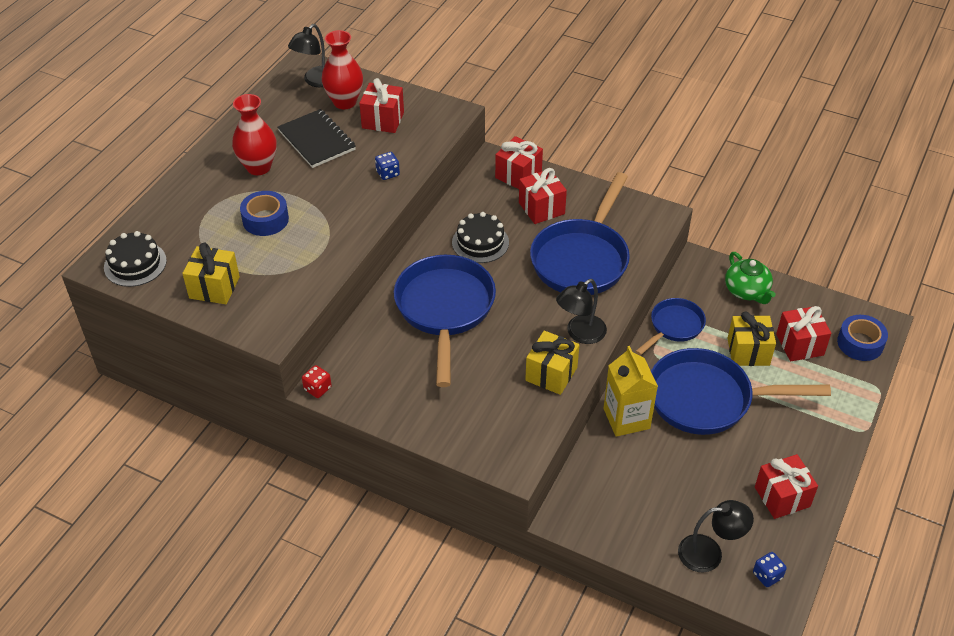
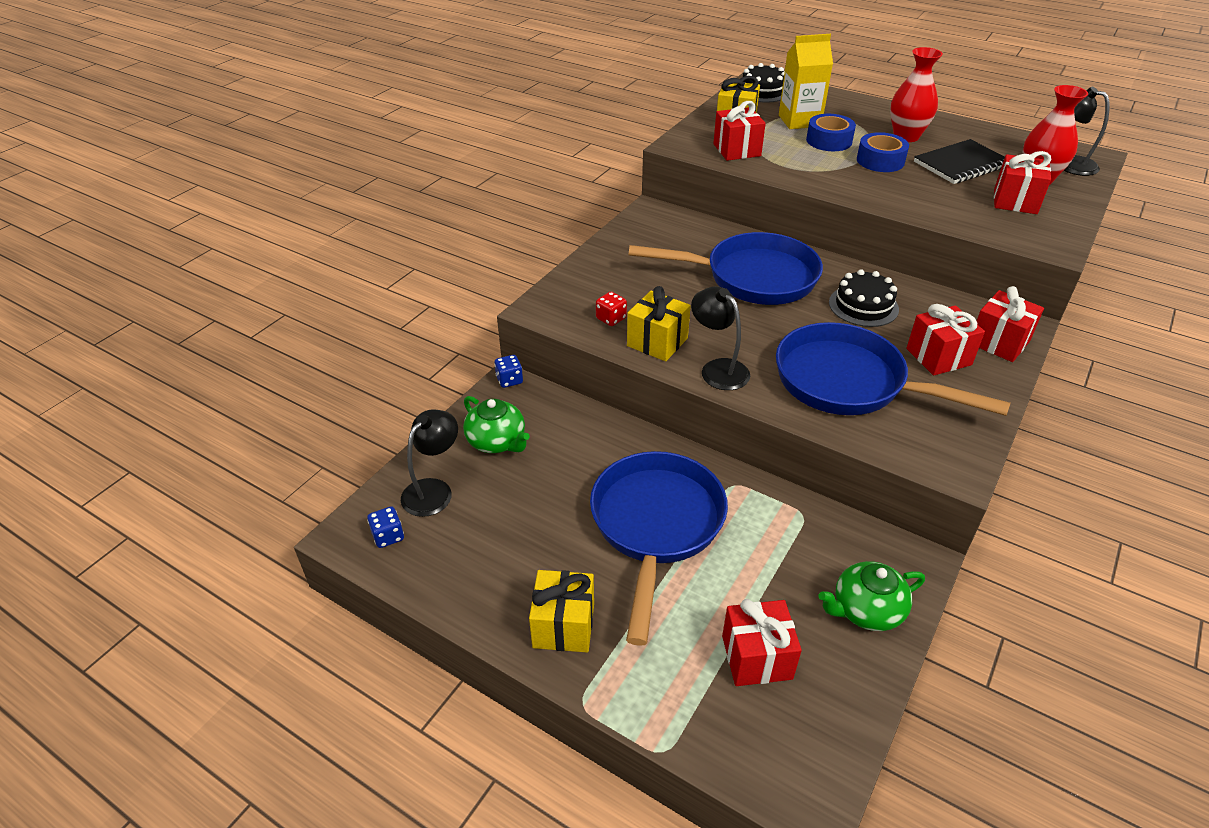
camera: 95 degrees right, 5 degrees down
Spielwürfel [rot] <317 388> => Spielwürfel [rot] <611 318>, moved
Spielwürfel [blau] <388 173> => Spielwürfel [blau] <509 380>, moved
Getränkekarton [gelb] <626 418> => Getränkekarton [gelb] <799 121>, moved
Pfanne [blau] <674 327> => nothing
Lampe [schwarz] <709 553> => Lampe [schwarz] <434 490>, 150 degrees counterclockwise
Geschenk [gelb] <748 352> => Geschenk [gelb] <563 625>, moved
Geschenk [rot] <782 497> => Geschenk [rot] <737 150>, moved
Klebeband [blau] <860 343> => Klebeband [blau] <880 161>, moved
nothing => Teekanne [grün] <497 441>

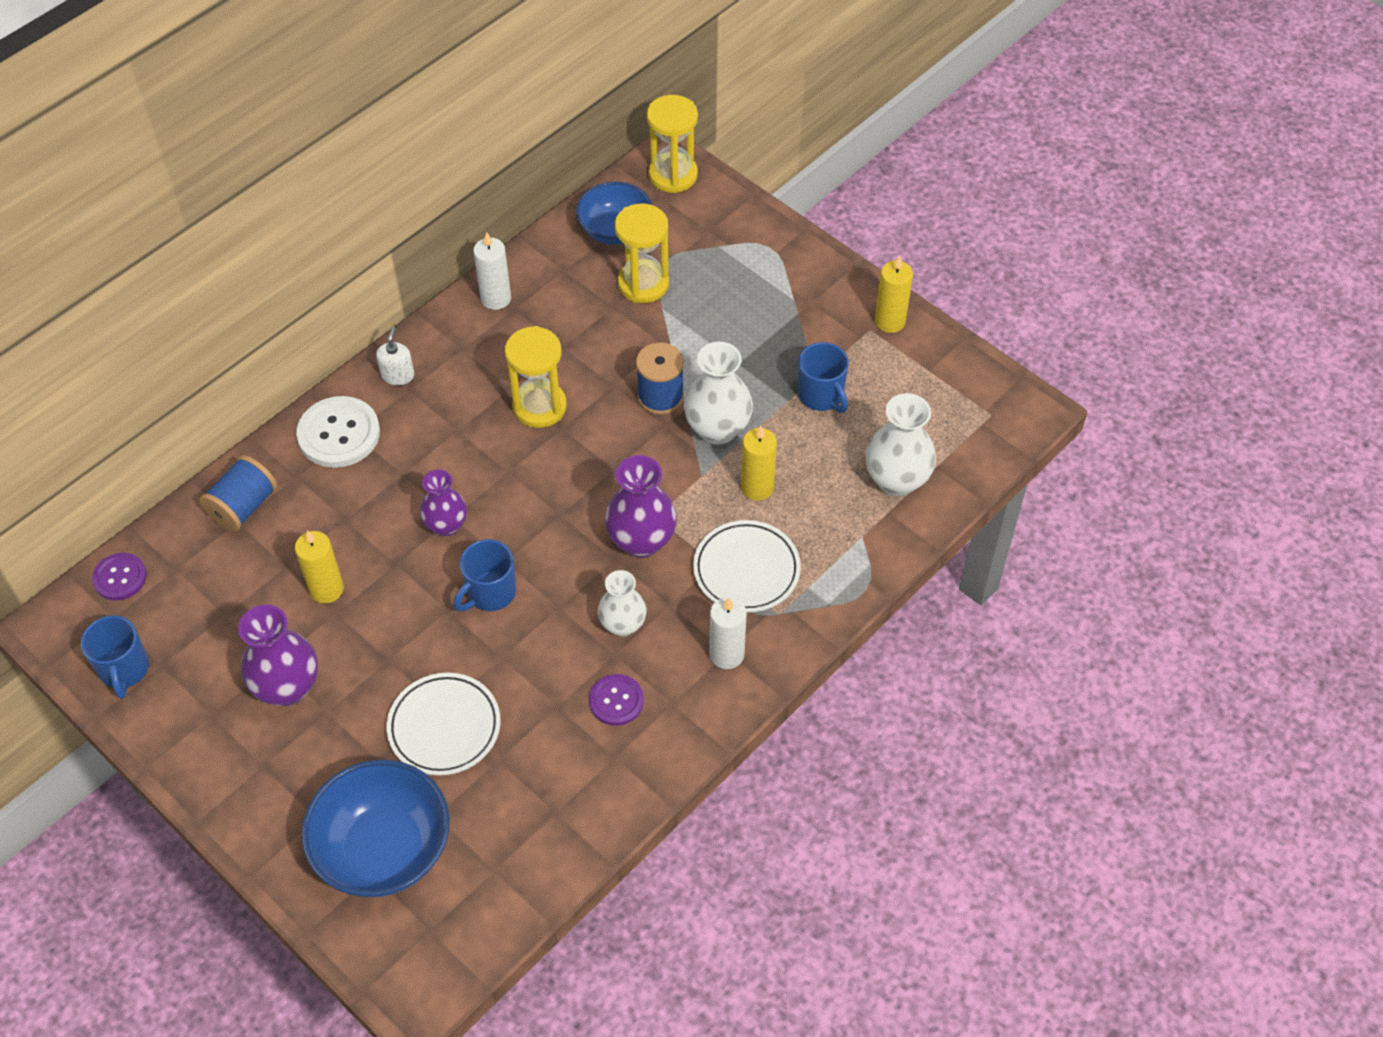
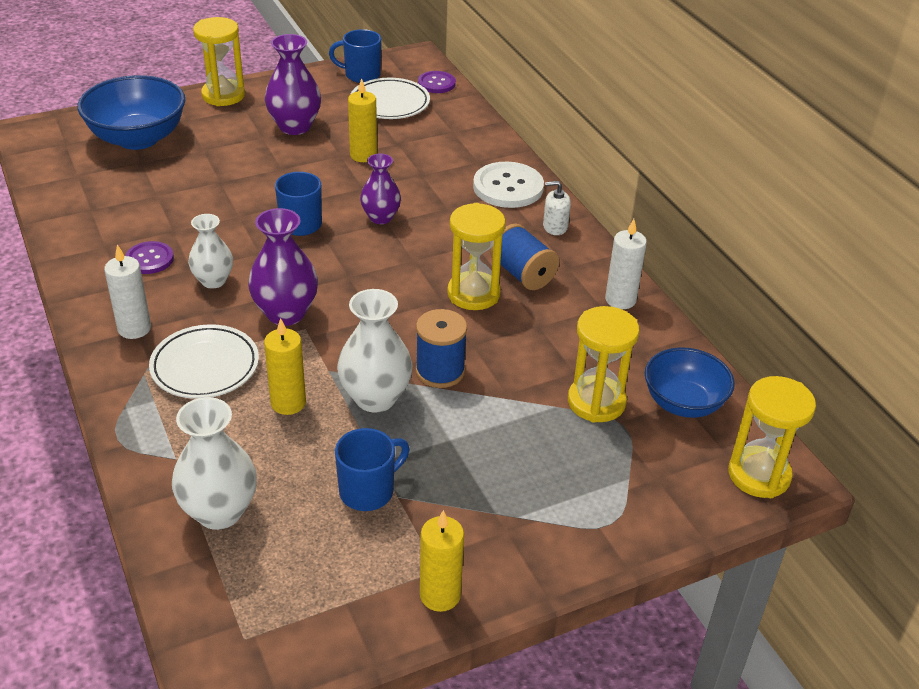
camera: 110 degrees right, 15 degrees down
Garnrolle [blau] <243 506> => Garnrolle [blau] <523 274>, moved
Seifenspender [weiß] <397 375> => Seifenspender [weiß] <555 227>, 150 degrees clockwise
Teller [weiß] <444 727> => Teller [weiß] <390 103>, moved
Tasse [blau] <821 396> => Tasse [blau] <368 491>, 150 degrees clockwise
nothing => Sanduhr [gelb] <223 95>

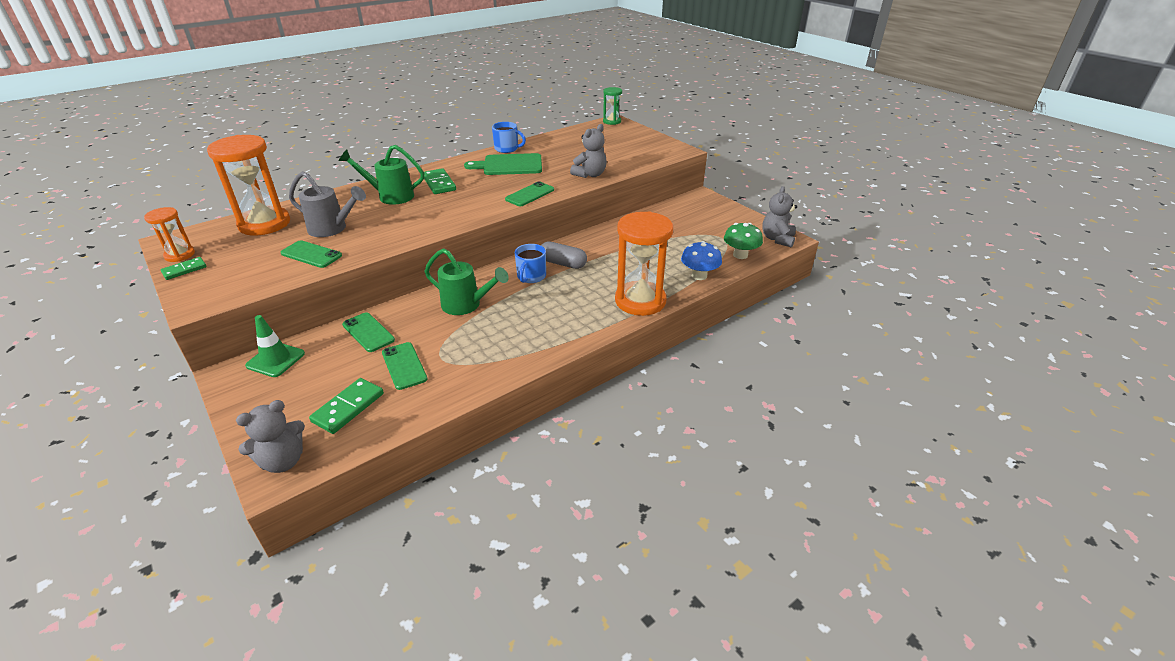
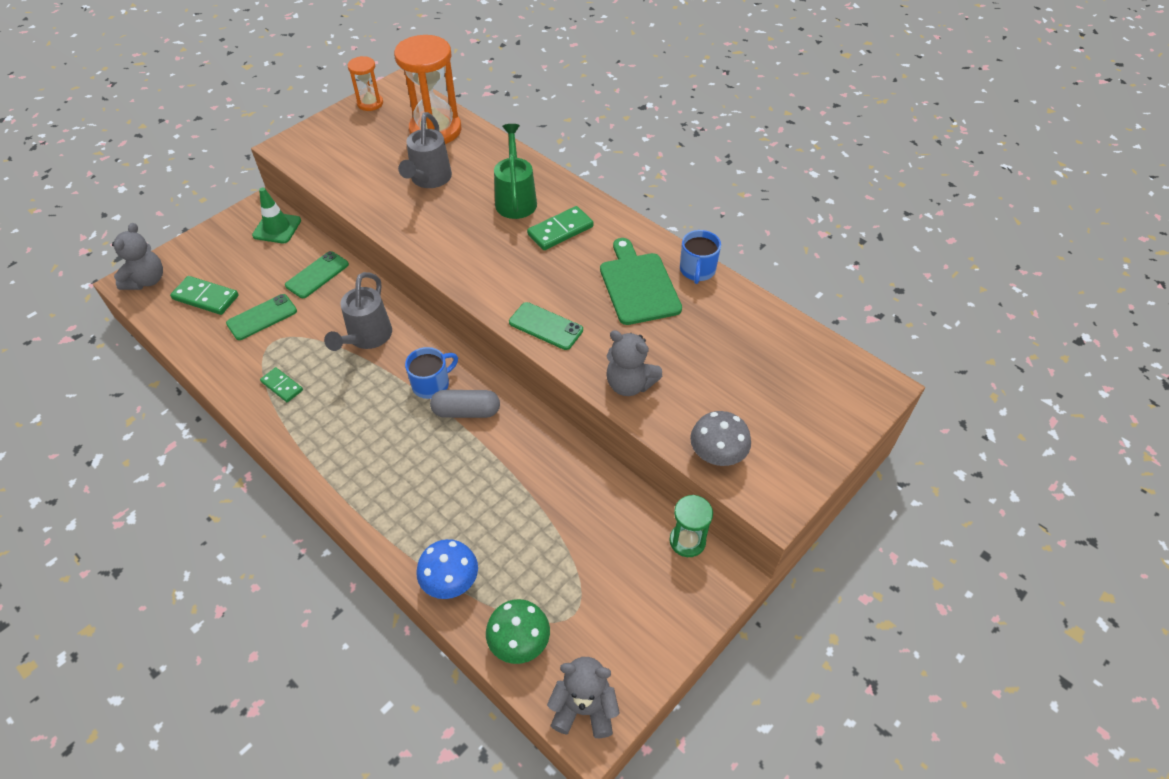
camera: 80 degrees right, 15 degrees up
Dominostein [grün] <184 270> => Dominostein [grün] <282 386>, moved
Teddybär [grau] <283 461> => Teddybär [grau] <147 280>, 120 degrees counterclockwise
Handy [grün] <311 254> => nothing
Gießkanne [grün] <466 305> => Gießkanne [grau] <367 338>
Tasse [blau] <531 276> => Tasse [blau] <432 384>, 135 degrees clockwise
Kapsel [grau] <563 263> => Kapsel [grau] <466 411>, 75 degrees clockwise
Sanduhr [grün] <612 121> => Sanduhr [grün] <687 541>, moved
Sanduhr [orange] <640 301> => nothing
nothing => Pilz [grau] <717 455>

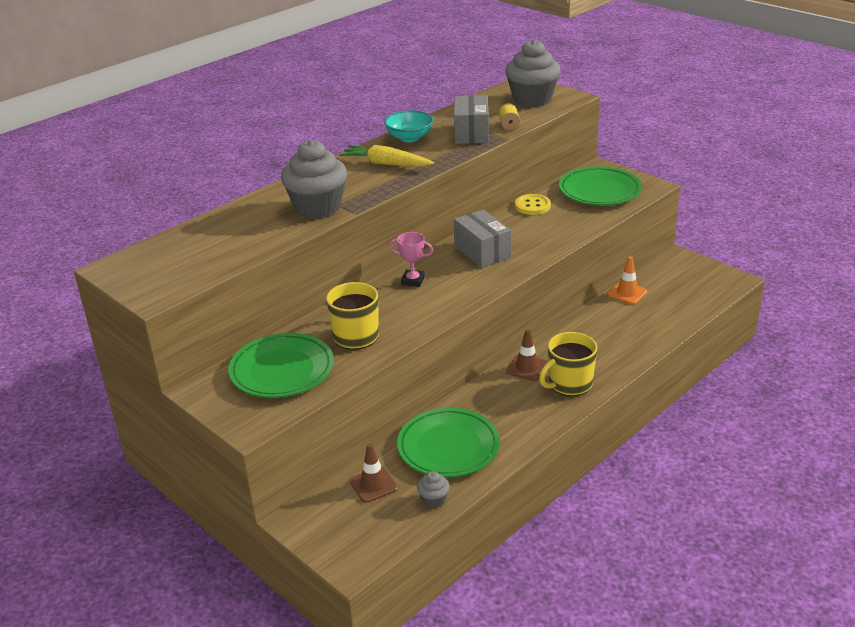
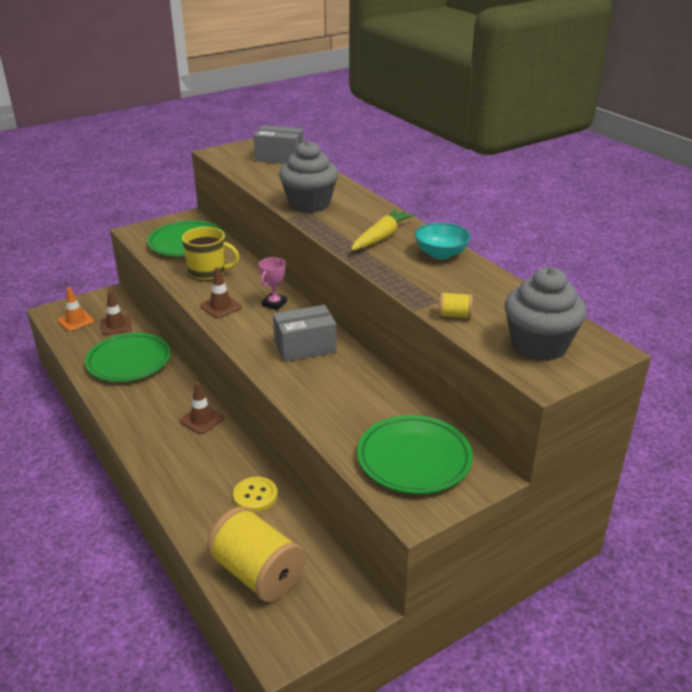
camera: 100 degrees right, 0 degrees up
Muffin [grau] <433 499> => nothing
Schachtel [grau] <471 133> => Schachtel [grau] <280 157>, moved
Knopf [gelb] <532 206> => Knopf [gelb] <255 496>, moved
Tasse [gelb] <569 384> => nothing
Leitkegel [orange] <627 293> => Leitkegel [orange] <76 321>, moved
nothing => Leitkegel [braun] <220 307>
nothing => Garnrolle [gelb] <257 573>

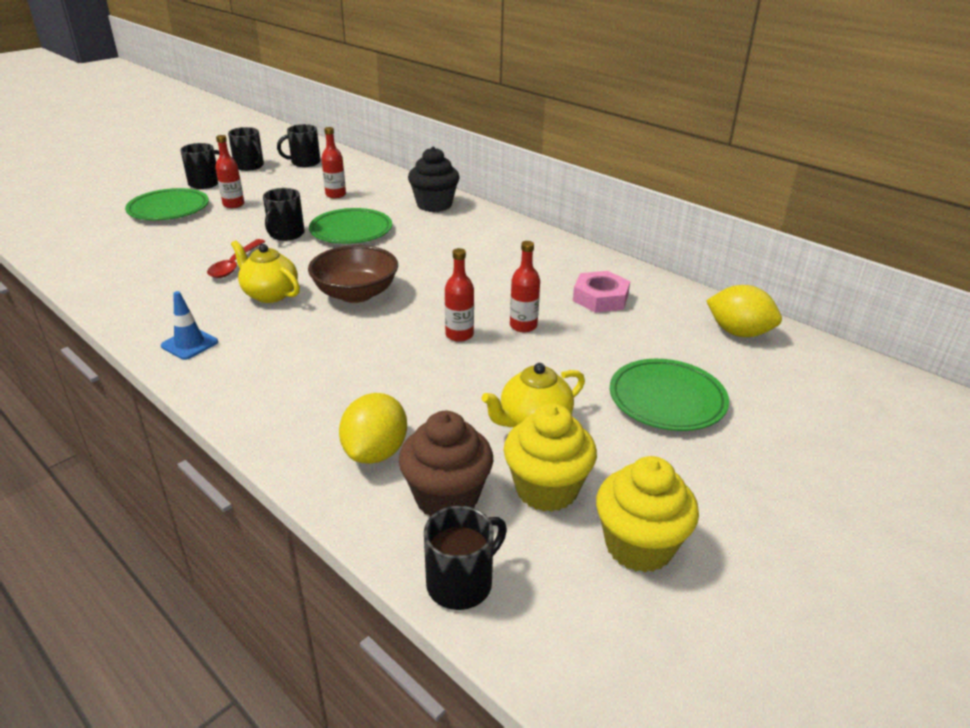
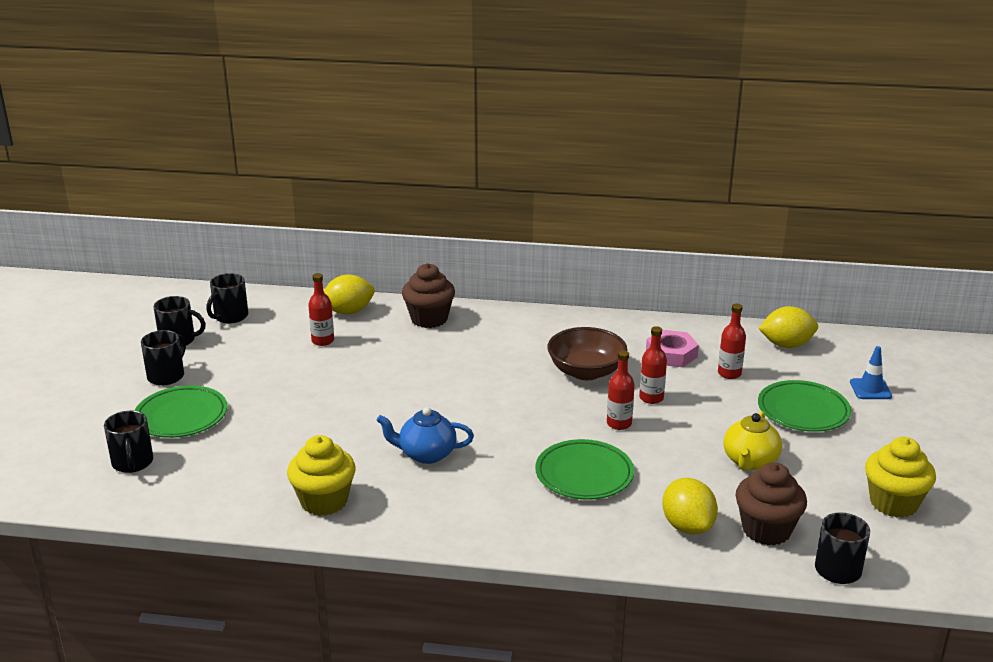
camera: 35 degrees left, 5 degrees down
Leitkegel [blau] <189 344> => Leitkegel [blau] <870 389>, moved
Löffel [rot] <235 265> => nothing
Flasche [rot] <233 204> => Flasche [rot] <729 373>, moved
Teekanne [gelb] <270 294> => Teekanne [blau] <426 454>
Tasse [schwarz] <286 234> => Tasse [schwarz] <132 463>, moved
Schüssel [braun] <356 294> => Schüssel [braun] <586 372>, moved
Teller [grün] <351 231> => Teller [grün] <584 474>, moved
Muffin [schwarz] <434 205> => Muffin [braun] <429 319>
Muffin [gelb] <546 489> => Muffin [gelb] <324 501>, moved
nothing => Zitrone [gelb] <348 312>

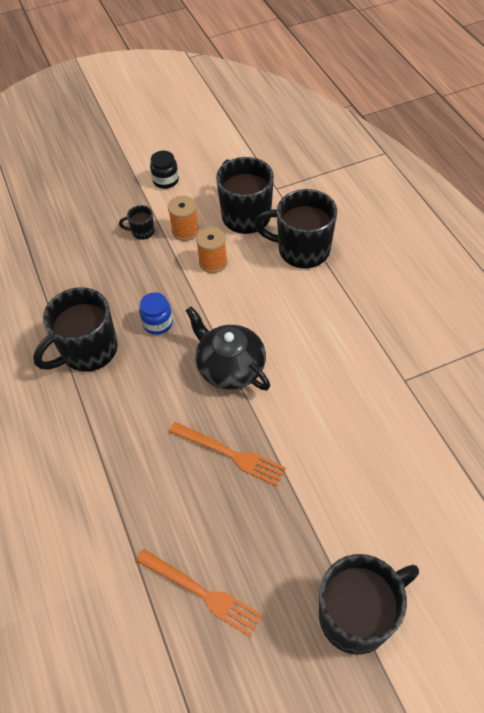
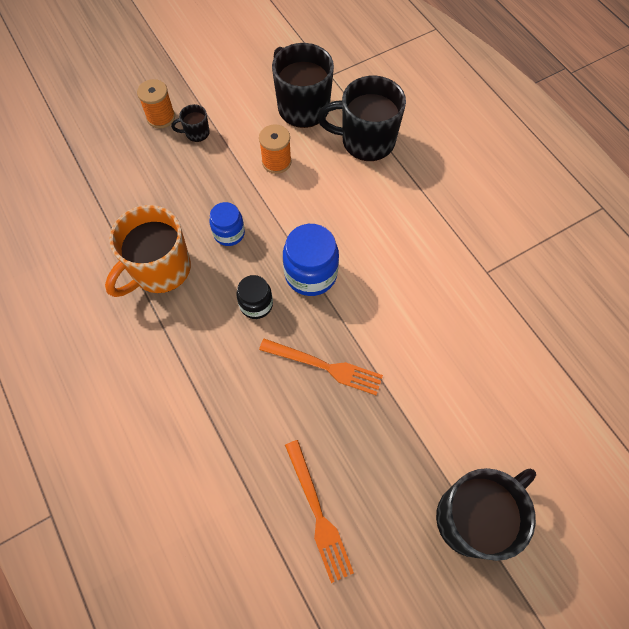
camera: 10 degrees left, 10 degrees up
Tasse [schwarz] <88 351> => Tasse [orange] <160 270>
Gabel [orange] <202 593> => Gabel [orange] <318 513>, 45 degrees clockwise
Einmachglas [schwarz] <166 180> => Einmachglas [schwarz] <256 304>, moved
Garnrolle [orange] <185 231> => Garnrolle [orange] <161 117>, moved
Teekanne [schwarz] <230 367> => Einmachglas [blau] <311 274>

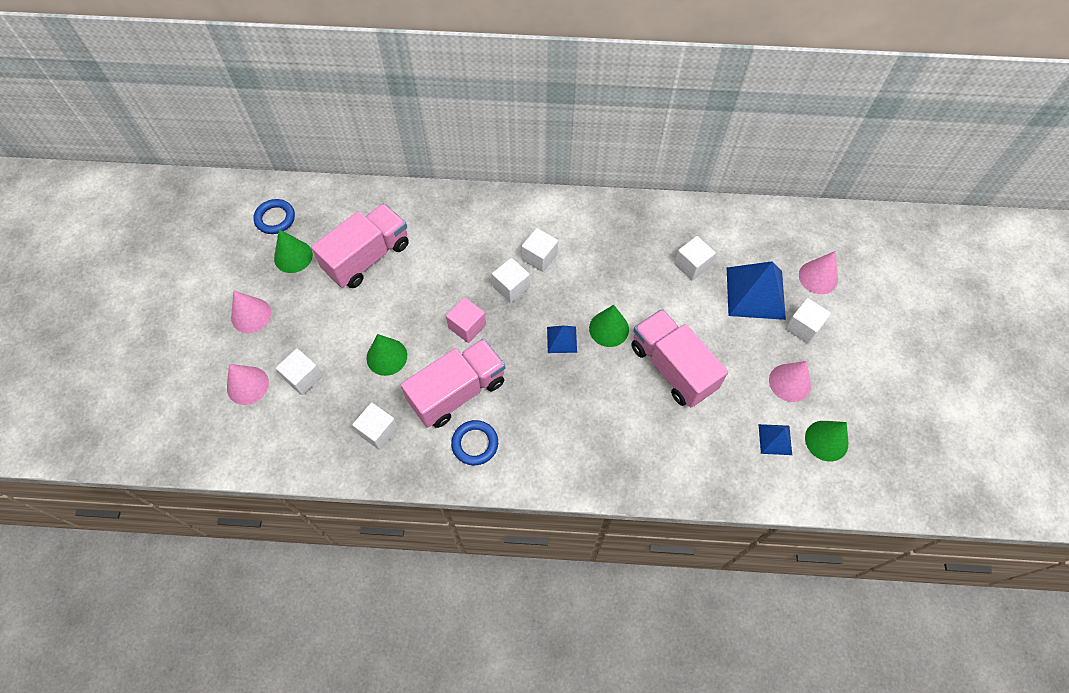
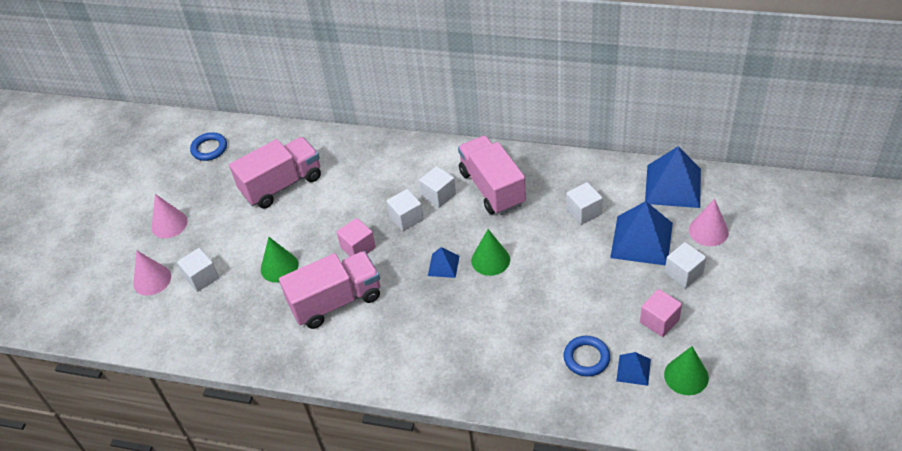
camera: 15 degrees right, 15 degrees down
Kegel [grün] <293 256> => nothing
Kubus [weiß] <378 431> => nothing
Ring [blau] <475 444> => Ring [blau] <586 358>, moved
Lastwagen [rosa] <672 367> => Lastwagen [rosa] <492 188>, moved
Kegel [rosa] <789 382> => Kubus [rosa] <659 321>
nothing => Pyramide [blau] <673 186>

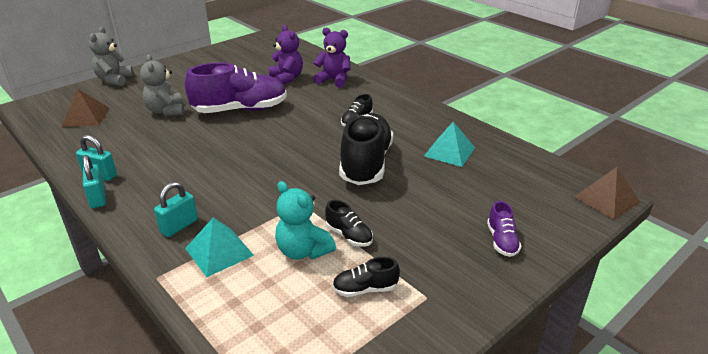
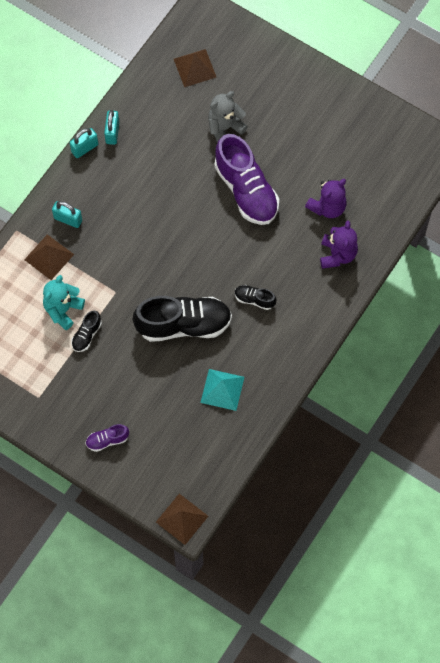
camera: 75 degrees right, 35 degrees up
Teddybär [grau] <114 80> => nothing
Pyramide [türkis] <219 252> => Pyramide [braun] <49 257>
Schuh [schwarz] <365 289> => nothing

